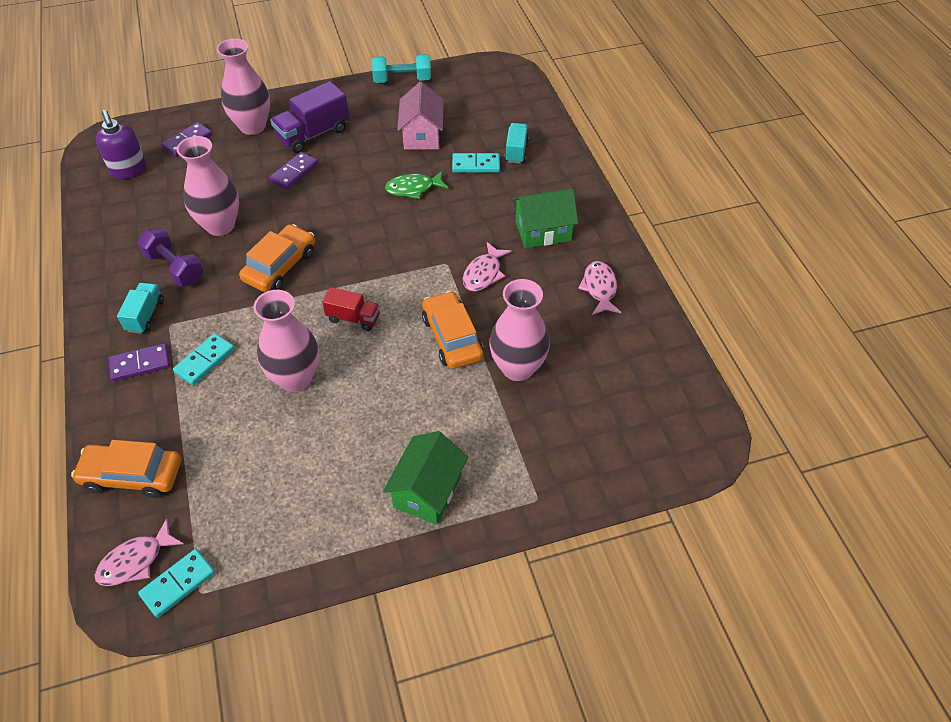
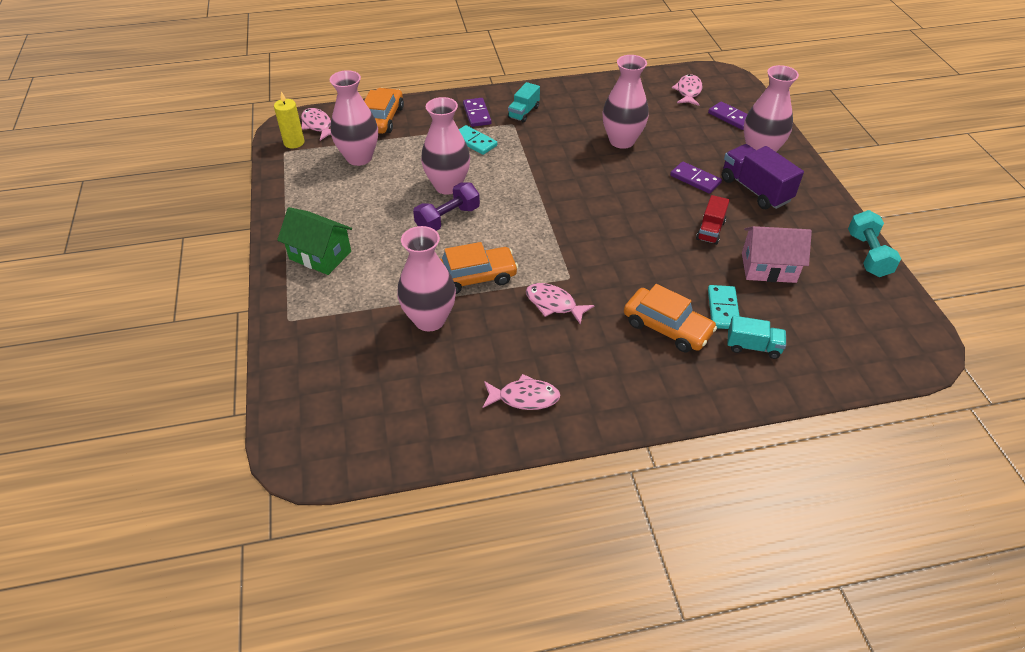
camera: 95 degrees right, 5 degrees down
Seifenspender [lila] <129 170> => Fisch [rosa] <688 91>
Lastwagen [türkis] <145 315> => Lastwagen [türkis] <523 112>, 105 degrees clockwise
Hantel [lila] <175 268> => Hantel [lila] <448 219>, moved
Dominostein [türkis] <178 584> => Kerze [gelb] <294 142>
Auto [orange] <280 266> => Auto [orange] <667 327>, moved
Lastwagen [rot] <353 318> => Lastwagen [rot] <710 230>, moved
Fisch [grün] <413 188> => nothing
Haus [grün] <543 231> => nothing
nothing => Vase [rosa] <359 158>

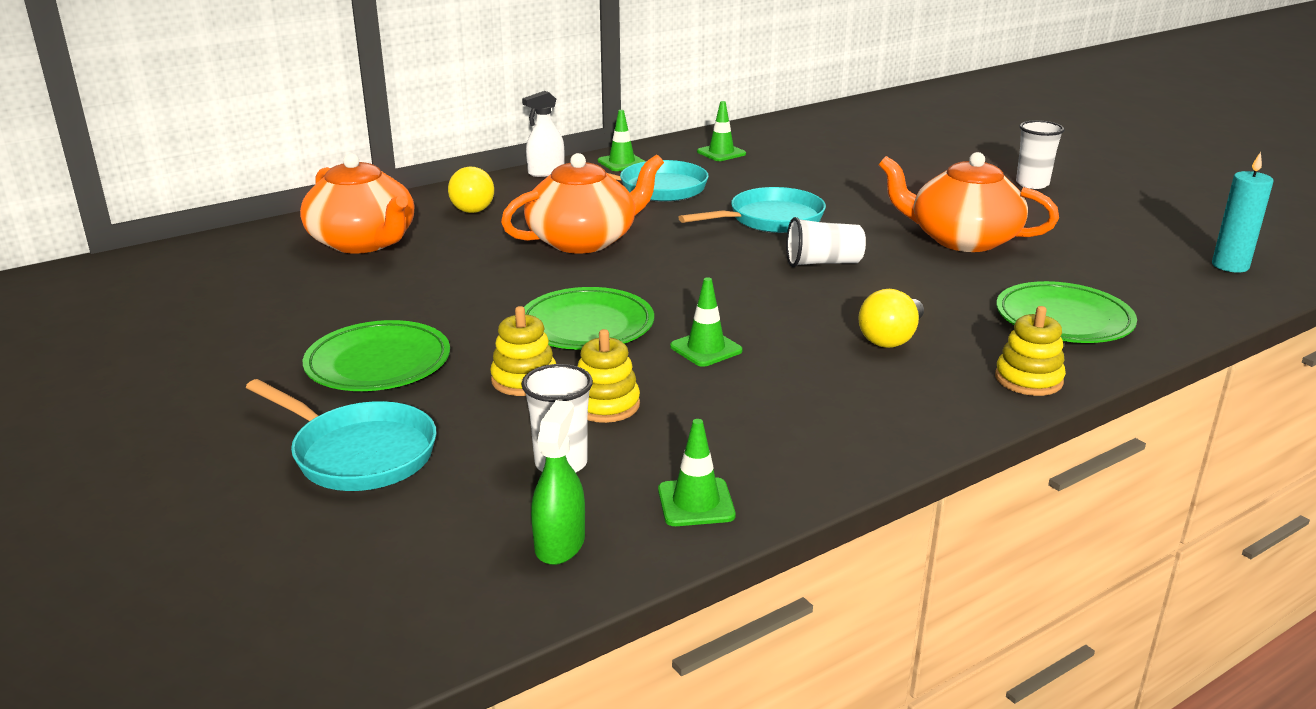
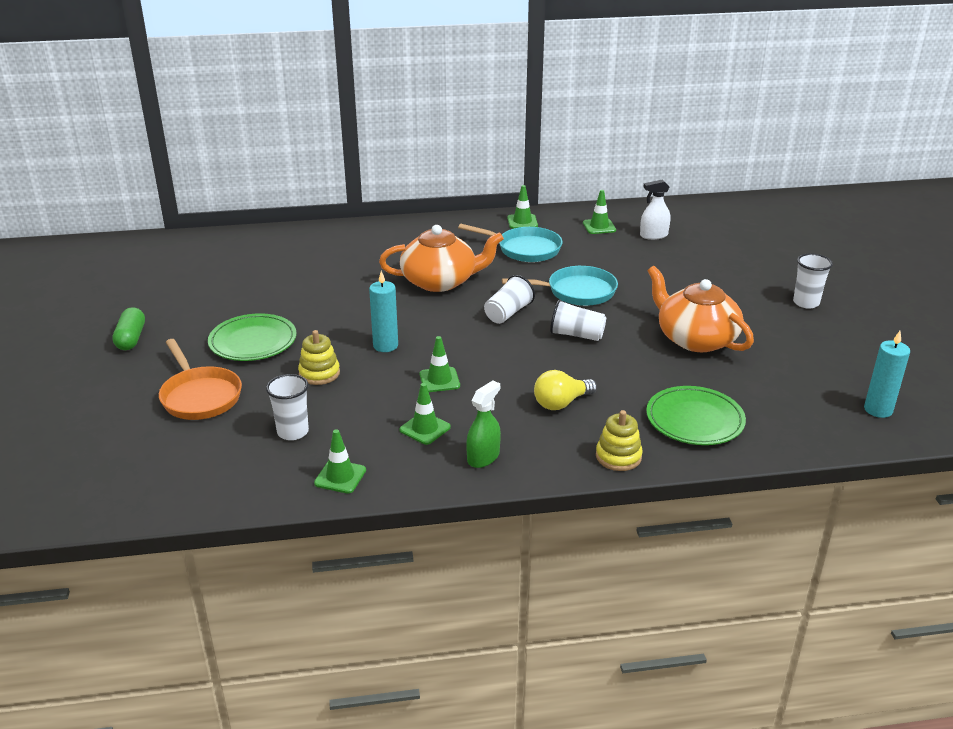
camera: 25 degrees right, 5 degrees up
Pfanne [türkis] <358 453> => Pfanne [orange] <200 396>
Teekanne [orange] <363 242> => nothing
Glühbirne [gelb] <472 207> => nothing
Sprühflasche [weiß] <546 172> => Sprühflasche [weiß] <653 235>, moved
Teller [grün] <587 326> => Kerze [türkis] <385 346>
Sprühflasche [grün] <560 544> => Sprühflasche [grün] <483 457>, moved
Stapelspielzeug [gelb] <605 405> => nothing
nothing => Kapsel [grün] <131 338>
nothing => Leitkegel [grün] <425 428>
nothing => Becher [weiß] <508 313>

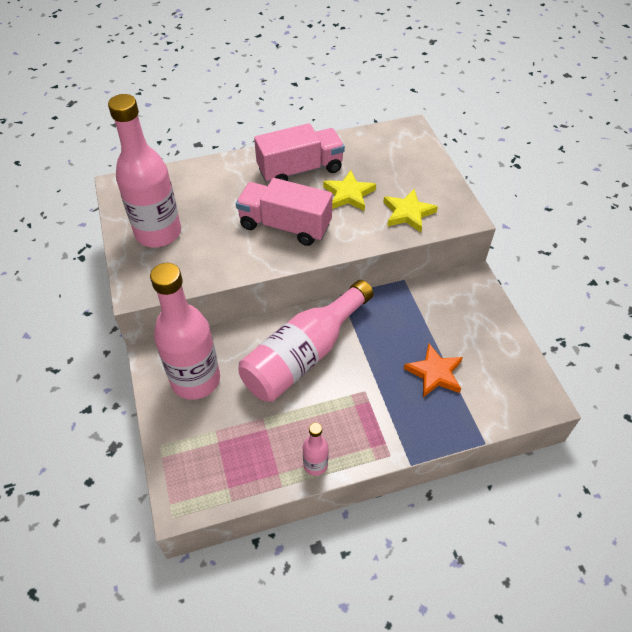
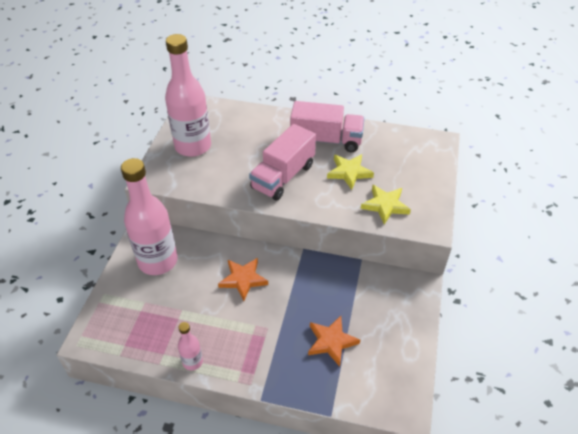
camera: 30 degrees right, 5 degrees down
Lastwagen [rosa] <285 226> => Lastwagen [rosa] <283 176>, 105 degrees counterclockwise
Flasche [rosa] <303 355> => Stern [orange] <243 279>

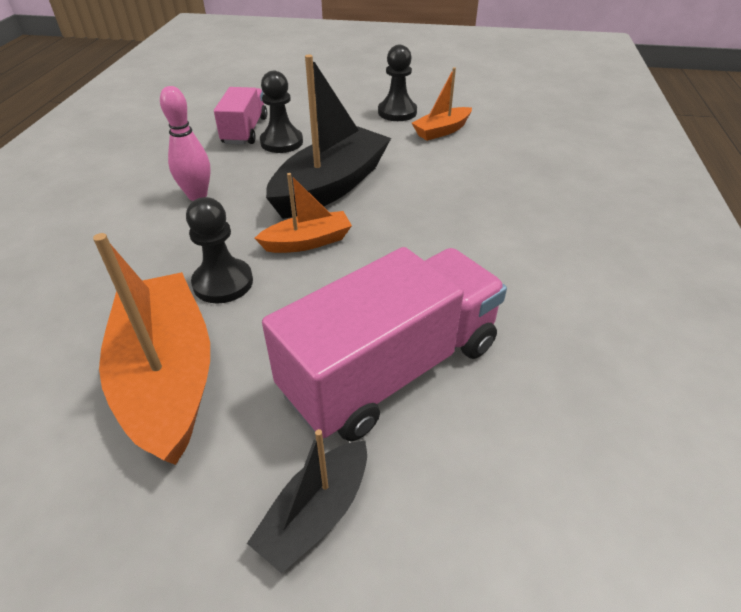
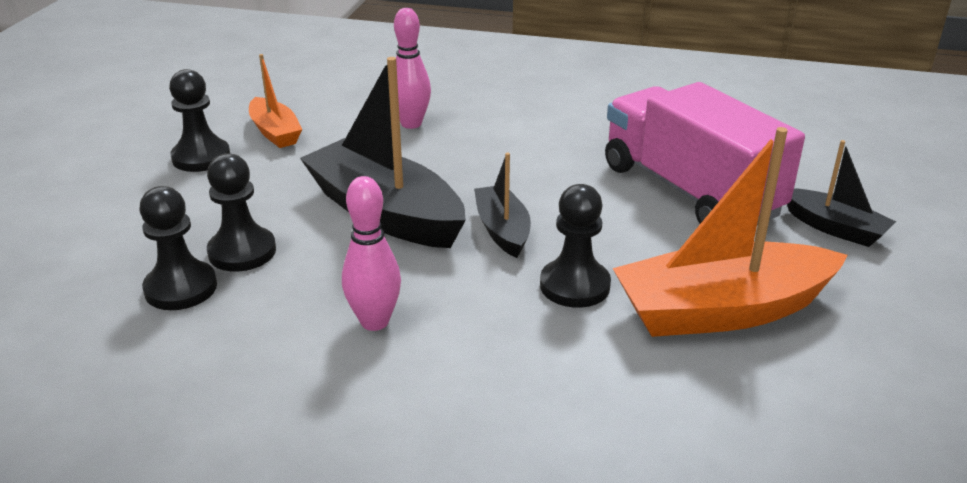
camera: 85 degrees left, 10 degrees down
Lastwagen [rosa] <245 131> => Bauer [schwarz] <181 288>
Boot [orange] <307 242> => Boot [schwarz] <502 230>
nothing => Bowlingkegel [rosa] <411 124>

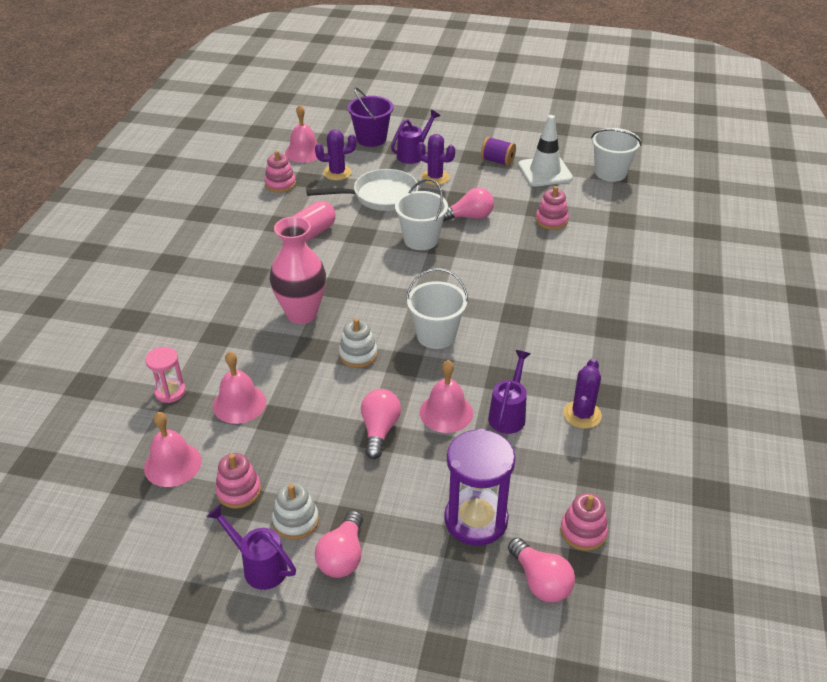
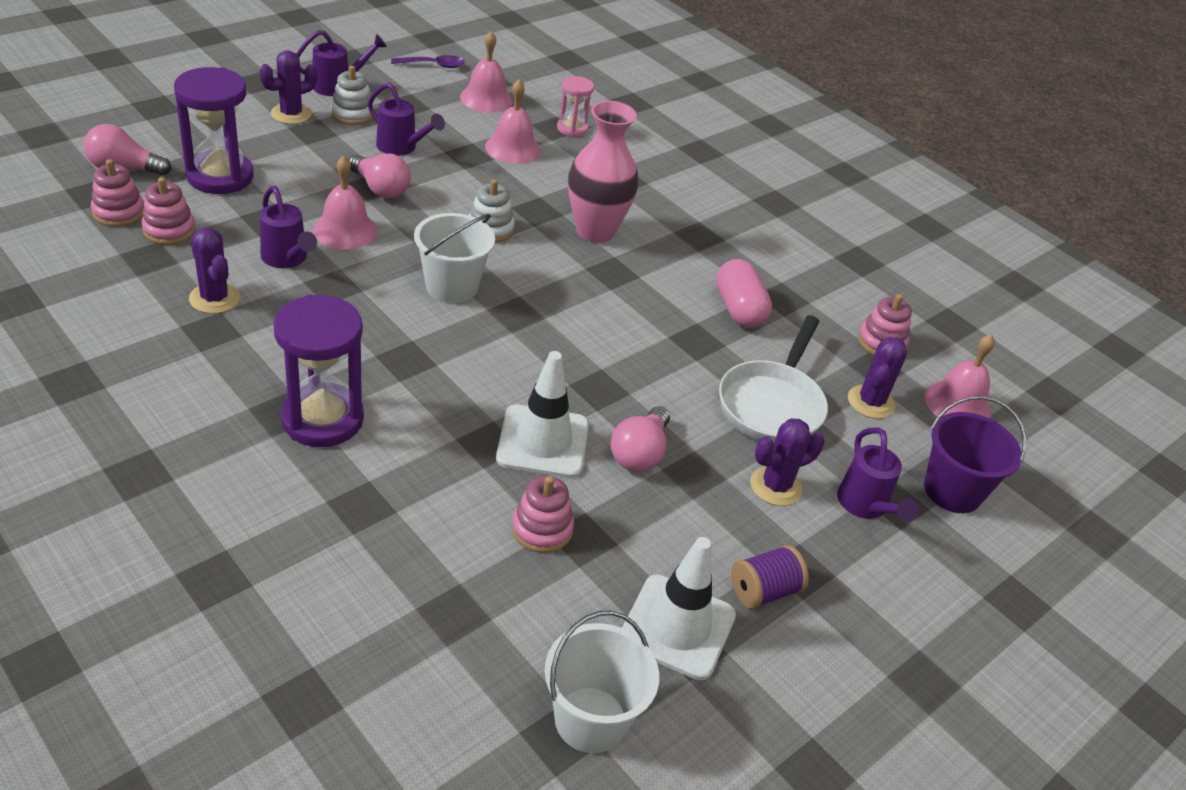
camera: 120 degrees right, 0 degrees up
Stapelspielzeug [rosa] <239 491> => Stapelspielzeug [rosa] <169 230>, moved
Glühbirne [rosa] <343 556> => Kaktus [lila] <291 114>
Eimer [weiß] <421 239> => nothing
nothing => Sanduhr [lila] <322 419>
nothing => Gießkanne [lila] <401 148>
nothing => Löffel [lila] <433 65>
nothing => Leitkegel [weiß] <543 442>

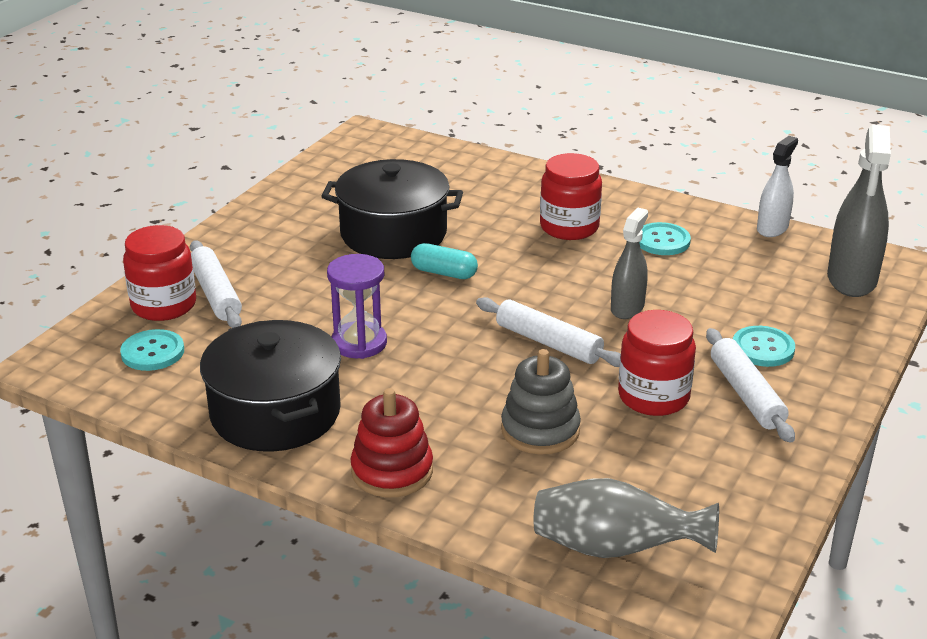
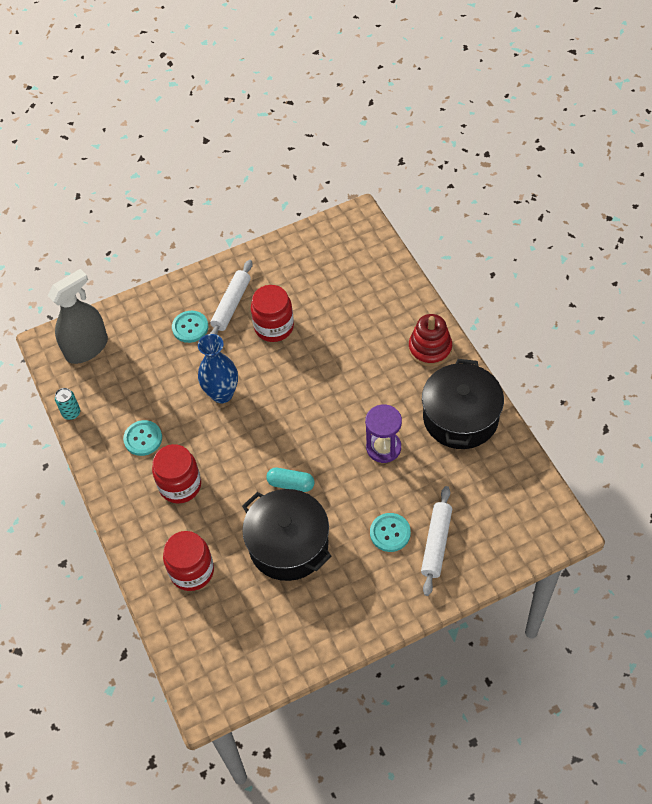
camera: 140 degrees left, 25 degrees up
Knopf [türkis] <152 352> => Knopf [türkis] <390 533>, moved
Einmachglas [rot] <164 305> => Einmachglas [rot] <192 571>, moved
Kapsel [türkis] <444 273> => Kapsel [türkis] <291 484>, 45 degrees counterclockwise
Nudelholz [weiß] <548 343> => nothing
Stapelspielzeug [grau] <540 430> => nothing
Vase [grau] <615 548> => nothing
Sprühflasche [grau] <627 308> => Vase [blau] <222 394>
Sprühflasche [weiß] <772 228> => Dose [türkis] <71 413>

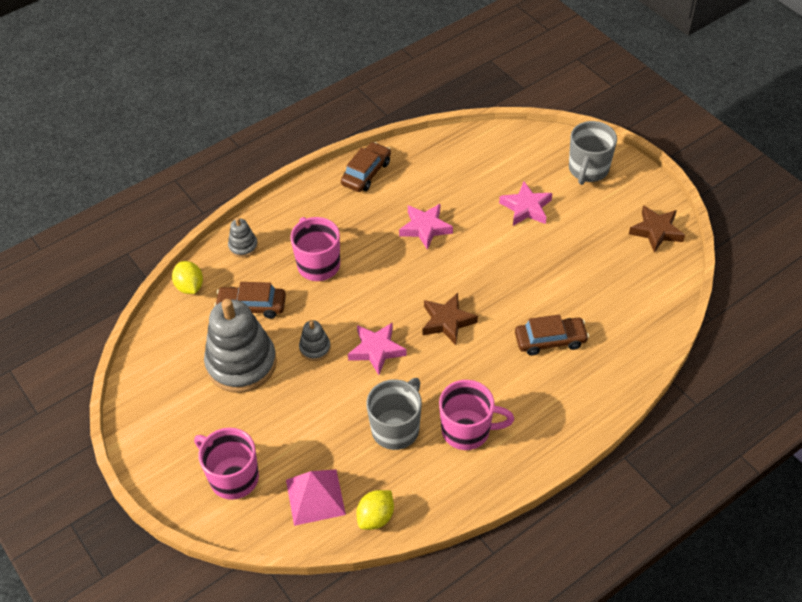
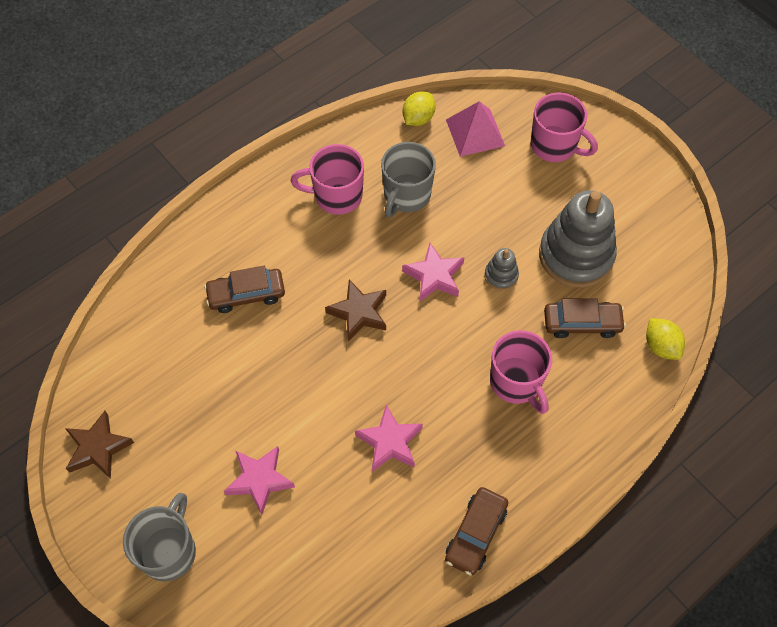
camera: 175 degrees right, 10 degrees up
Stapelspielzeug [grau] <243 246> => nothing

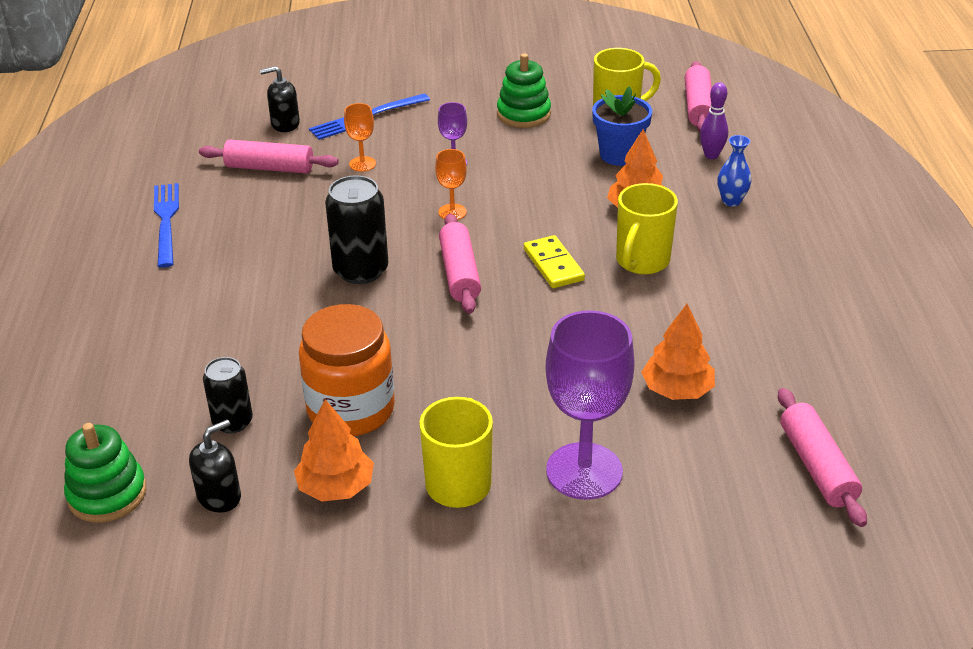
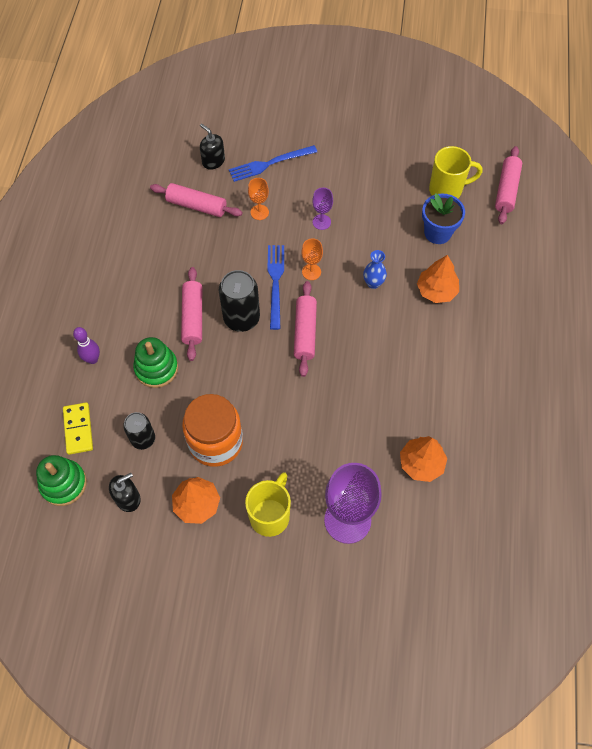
camera: 10 degrees right, 25 degrees up
Gabel [blau] <166 221> => Gabel [blau] <275 283>, moved
Seifenspender [schwarz] <285 124> => Seifenspender [schwarz] <213 161>, 45 degrees clockwise
Stapelspielzeug [grün] <523 114> => Stapelspielzeug [grün] <156 368>, moved
Dominostein [gelb] <553 265> => Dominostein [gelb] <78 429>, moved
Tasse [gelb] <641 262> => nothing
Bowlingkegel [lila] <711 155> => Bowlingkegel [lila] <92 359>, moved
Vase [blau] <731 201> => Vase [blau] <373 283>, moved
Nudelholz [rosa] <816 466> => Nudelholz [rosa] <192 317>, moved

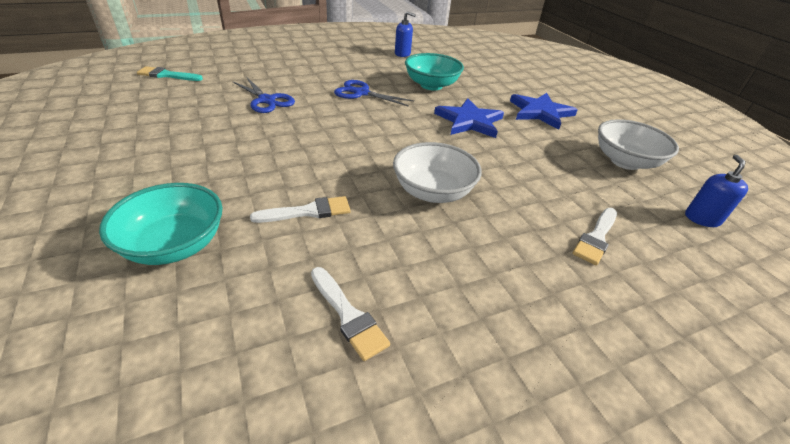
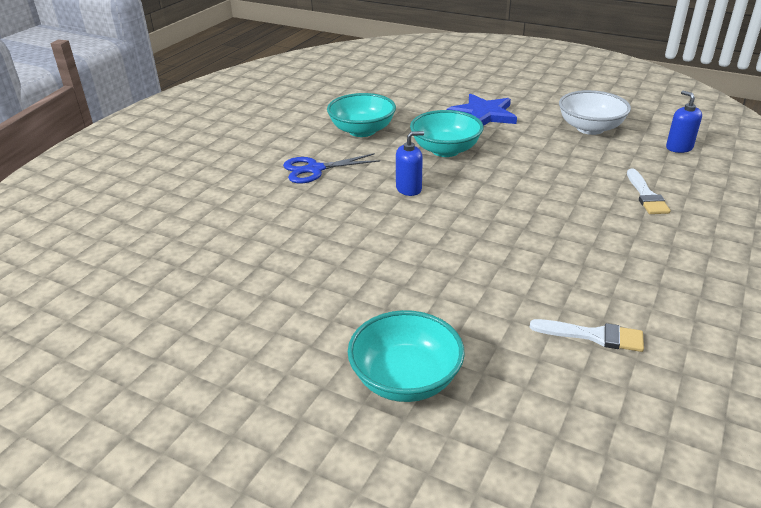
camera: 35 degrees left, 5 degrees down
Pinsel [türkis] <167 75> => nothing
Schere [blau] <266 100> => nothing
Pinsel [weiß] <308 211> => nothing
Schüssel [weiß] <433 192> => nothing
Seifenspender [blau] <402 54> => Seifenspender [blau] <409 189>, moved
Stern [blau] <469 121> => Schüssel [türkis] <445 150>

